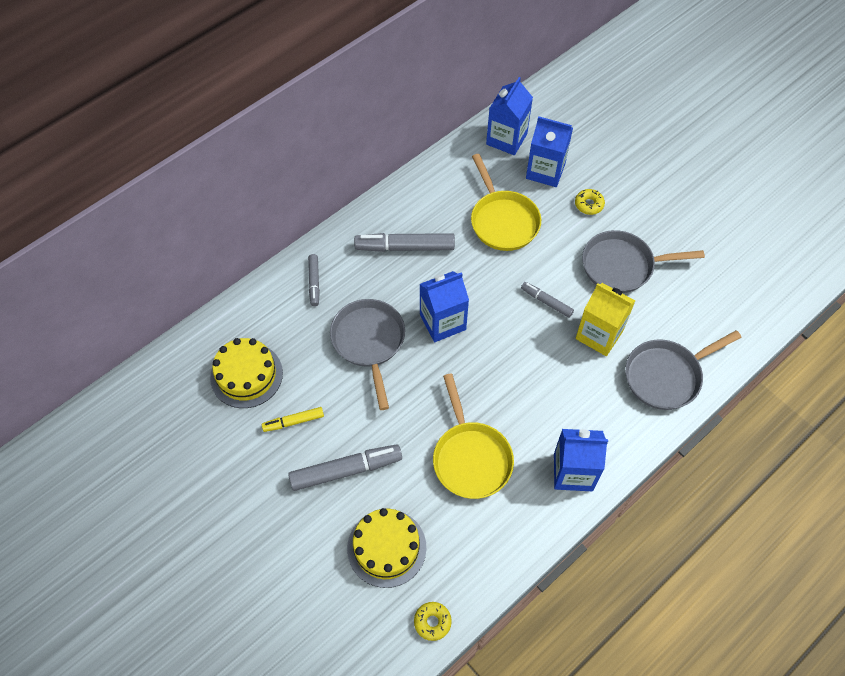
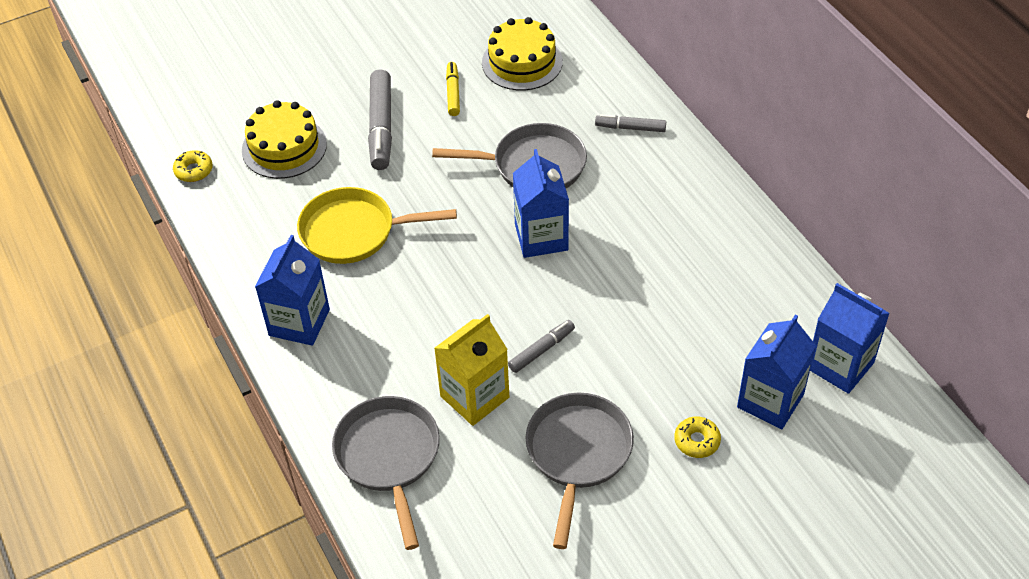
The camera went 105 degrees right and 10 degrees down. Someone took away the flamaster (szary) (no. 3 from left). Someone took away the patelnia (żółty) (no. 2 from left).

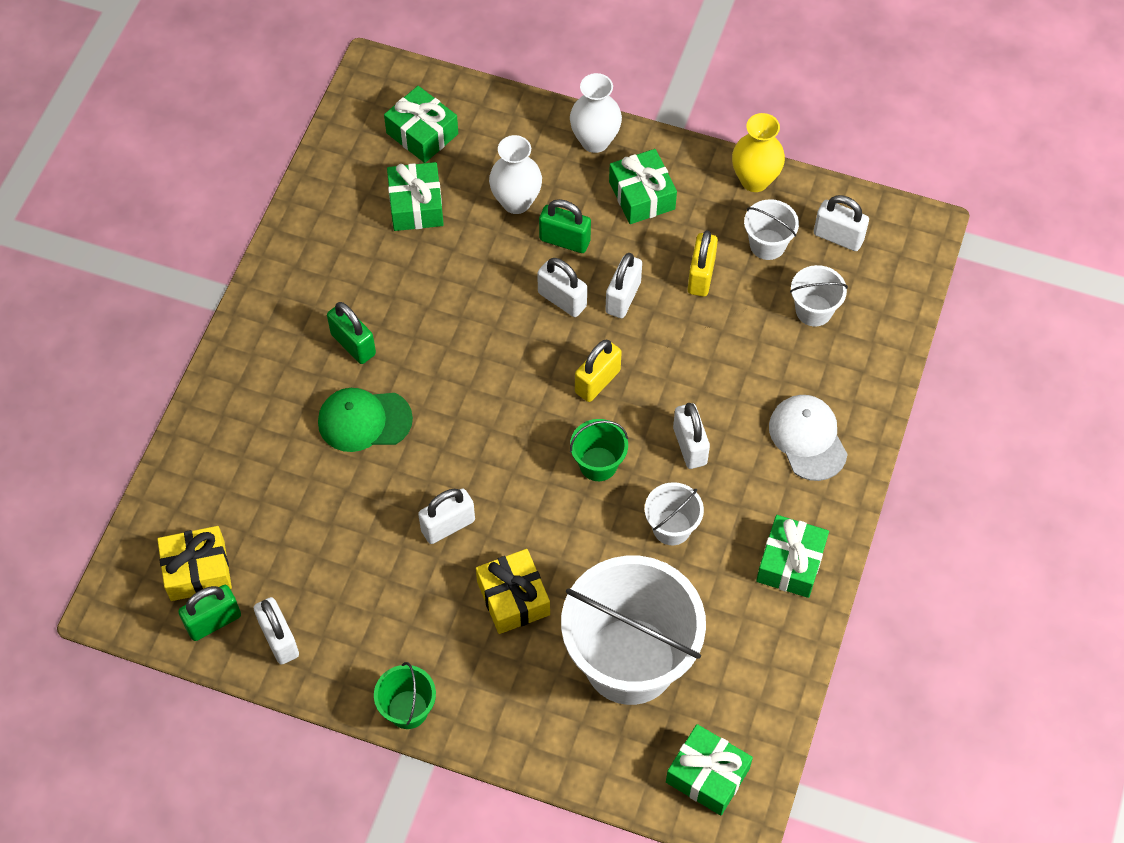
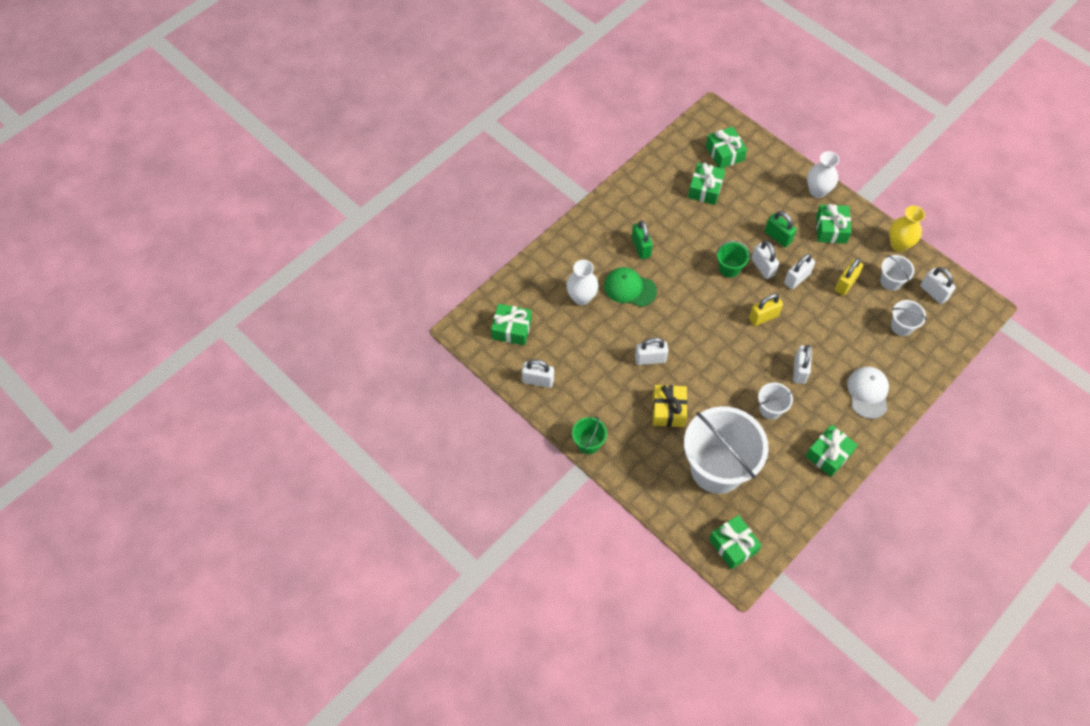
The camera went 25 degrees right and 0 degrees up. Someone repainted the prezent (żółty) (no. 1 from left), which became the prezent (zielony) (no. 1 from left). Someone took away the kłódka (zielony) (no. 1 from left). Someone rotated the kłódka (biały) (no. 1 from left) by 75 degrees counterclockwise. Someone carried the wazon (biały) (no. 1 from left). Someone carried the wiadro (zielony) (no. 2 from left).

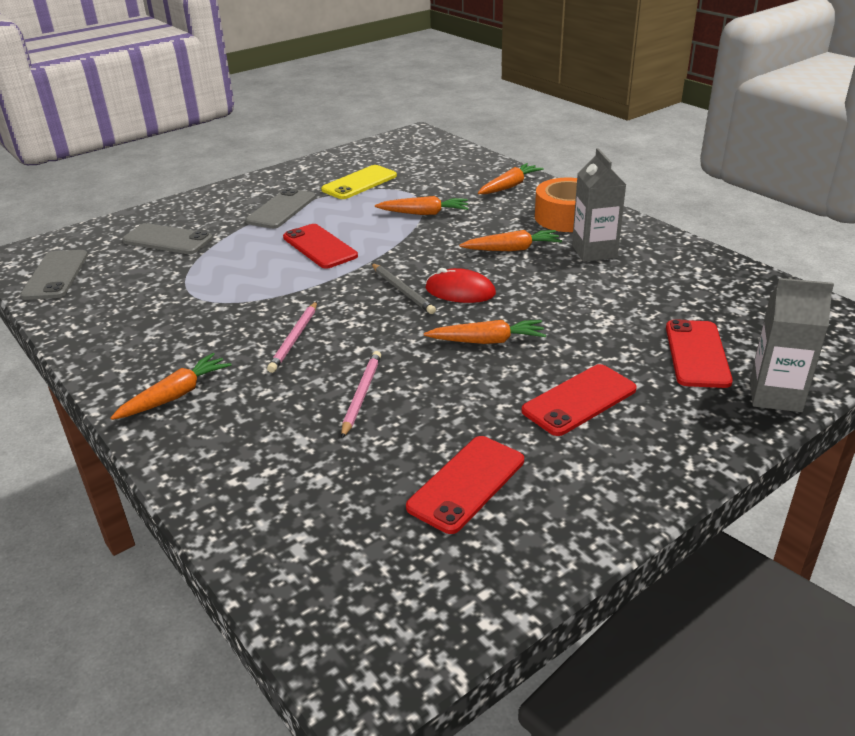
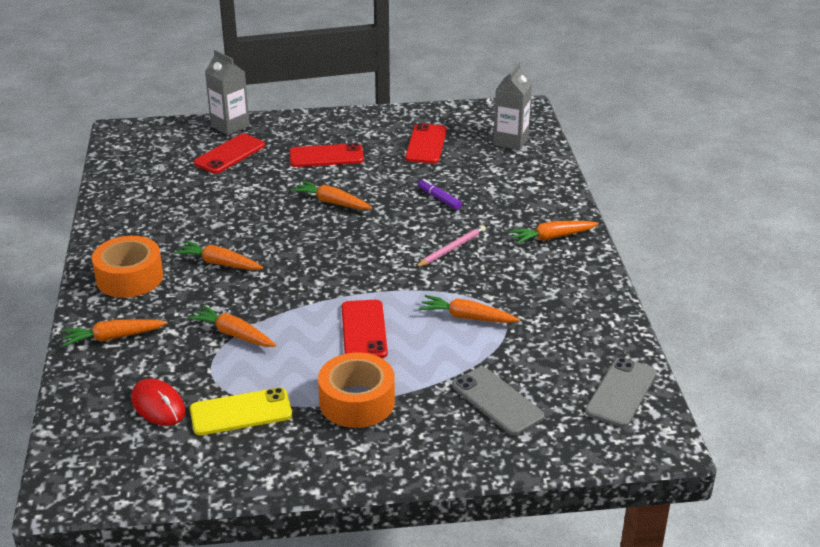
The camera went 150 degrees left and 0 degrees up. Someone swapped the telefon (szary) (no. 3 from left) for the taśma klejąca (pomarańczowy) (no. 2 from left). Someone swapped the ołówek (różowy) (no. 2 from left) for the flamaster (fioletowy). Someone took away the ołówek (szary). Someone rotated the telefon (czerwony) (no. 2 from left in the first image) by 60 degrees counterclockwise. Someone carried the myszka (czerwony). Someone carried the karton mleka (szary) (no. 1 from left in the first image). Someone put down the marchewka (pomarańczowy) (no. 5 from left).

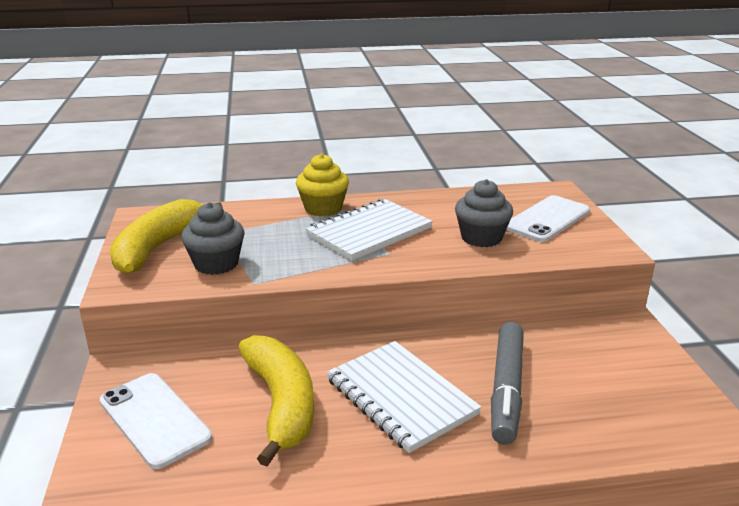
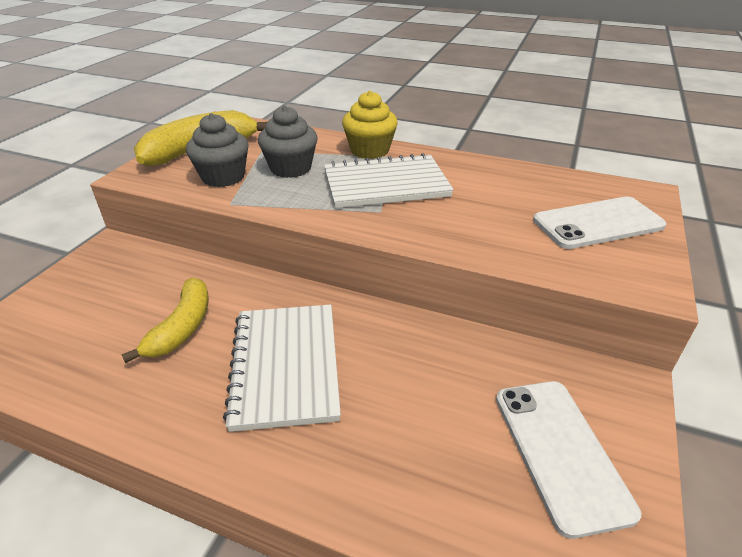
The camera went 30 degrees right and 10 degrees up. Someone carried the telefon (biały) (no. 1 from left). Someone scaled the banan (żółty) (no. 2 from left in the first image) by 0.66. Someone carried the muffinka (szary) (no. 2 from left). Someone took away the flamaster (szary).

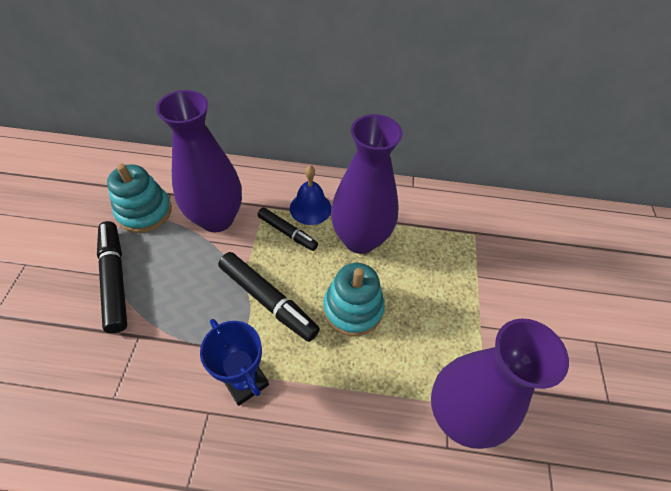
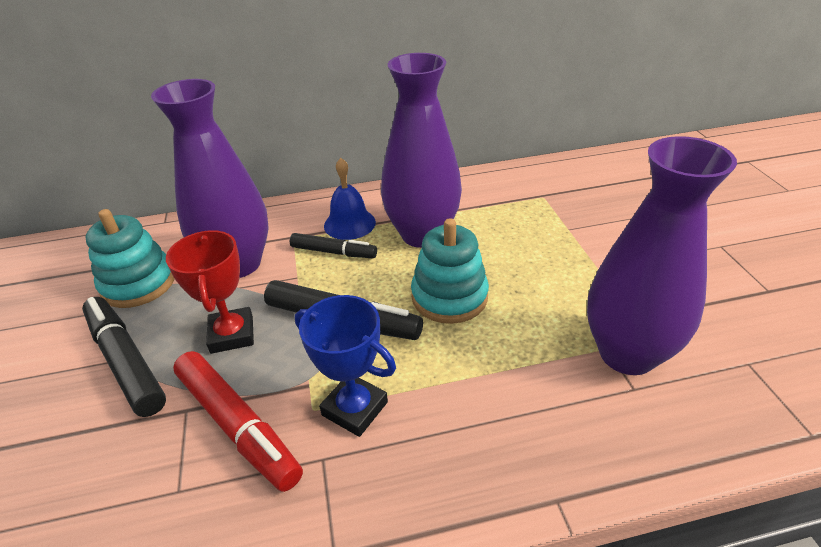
The camera went 15 degrees left and 15 degrees down. Someone put down the puchar (czerwony). Someone put down the flamaster (czerwony).

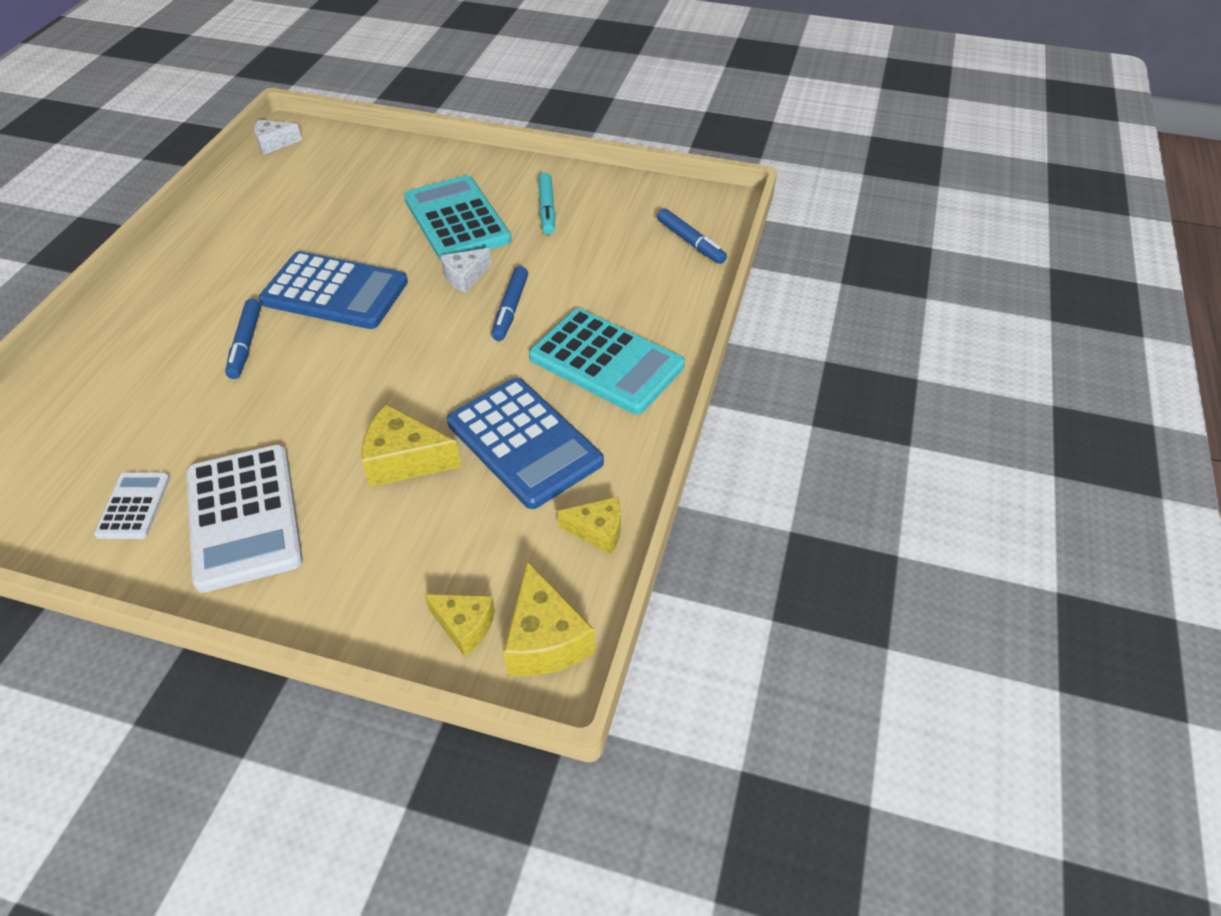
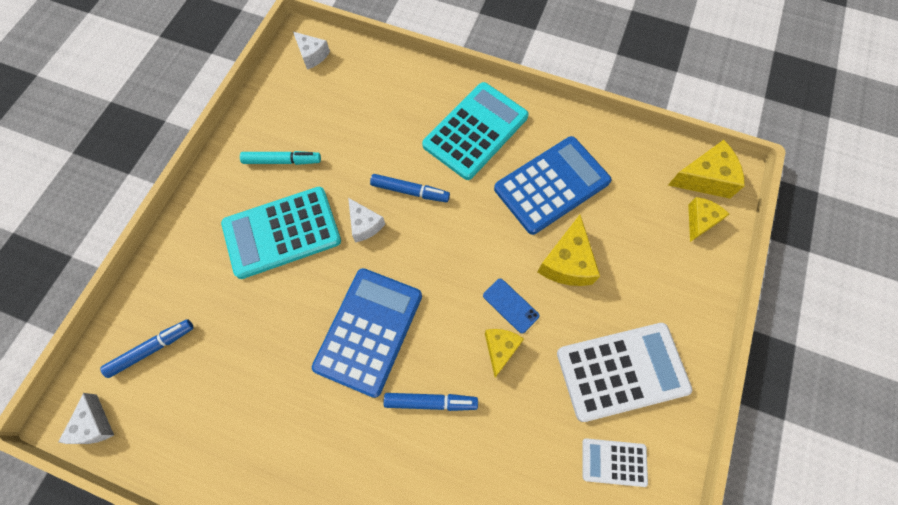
The camera went 85 degrees left and 20 degrees up. Someone carried the ser (żółty) (no. 4 from left in the first image). Someone carried the flamaster (niebieski) (no. 3 from left in the first image). Someone put down the ser (biały) (no. 2 from left). Someone put down the telefon (niebieski).

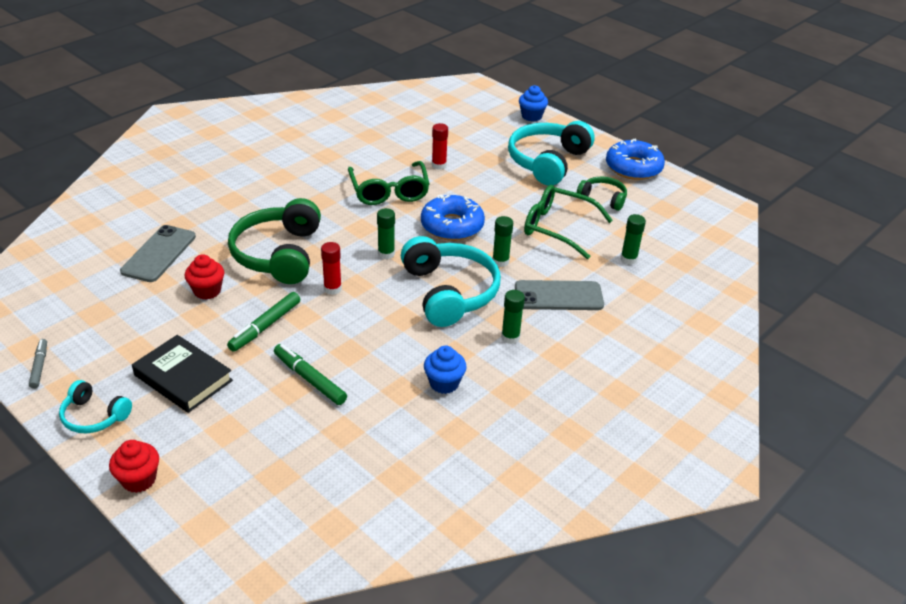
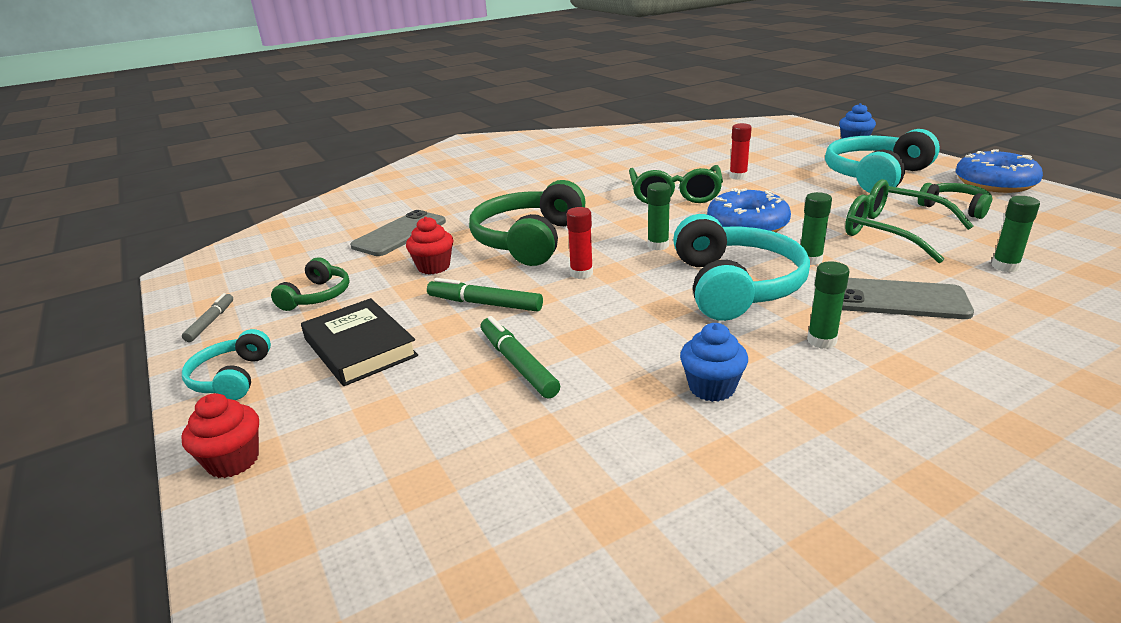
The camera went 20 degrees right and 10 degrees down. Someone rotated the słuchawki (turkusowy) (no. 1 from left) by 45 degrees clockwise. Someone rotated the flamaster (zielony) (no. 1 from left) by 60 degrees clockwise. Someone put down the słuchawki (zielony) (no. 1 from left).

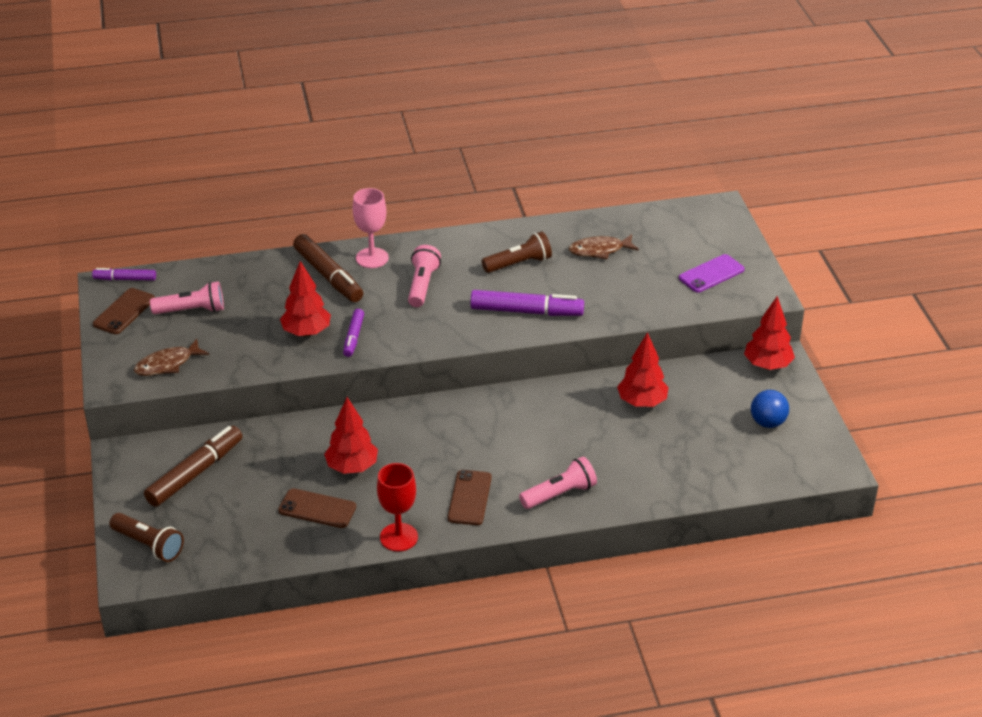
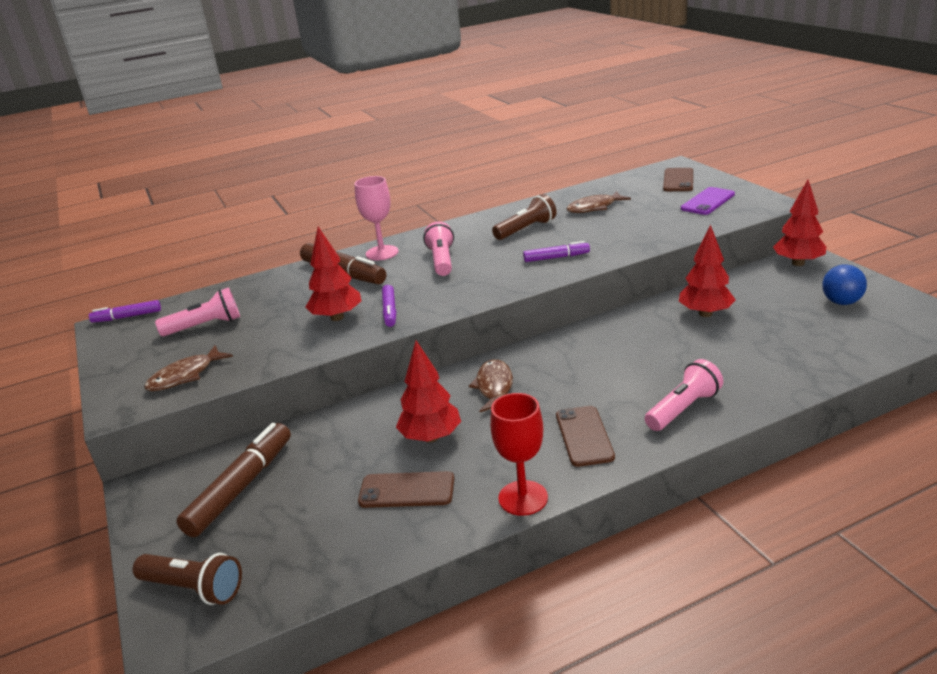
The camera went 10 degrees left and 10 degrees down. Someone carried the telefon (brązowy) (no. 1 from left in the first image). Someone scaled the flamaster (fioletowy) (no. 3 from left) by 0.57. Someone put down the ryba (brązowy) (no. 2 from left).

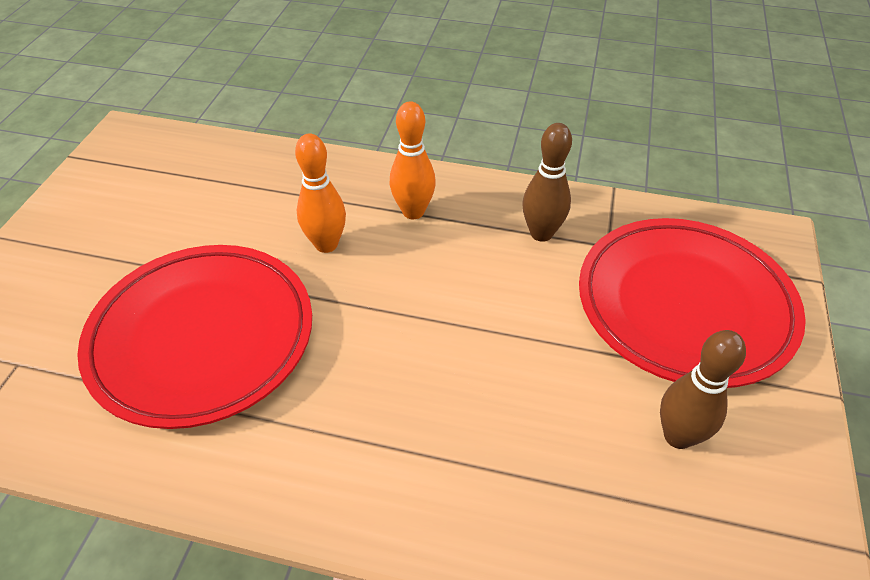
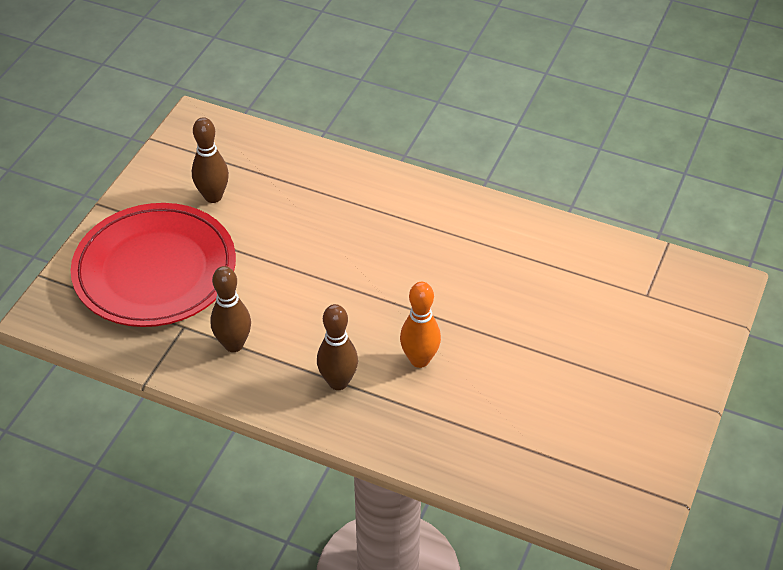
The camera went 170 degrees left and 0 degrees up. Someone took away the talerz (czerwony) (no. 1 from left). Someone repainted the kręgiel (pomarańczowy) (no. 2 from left), which became the kręgiel (brązowy) (no. 3 from left).

